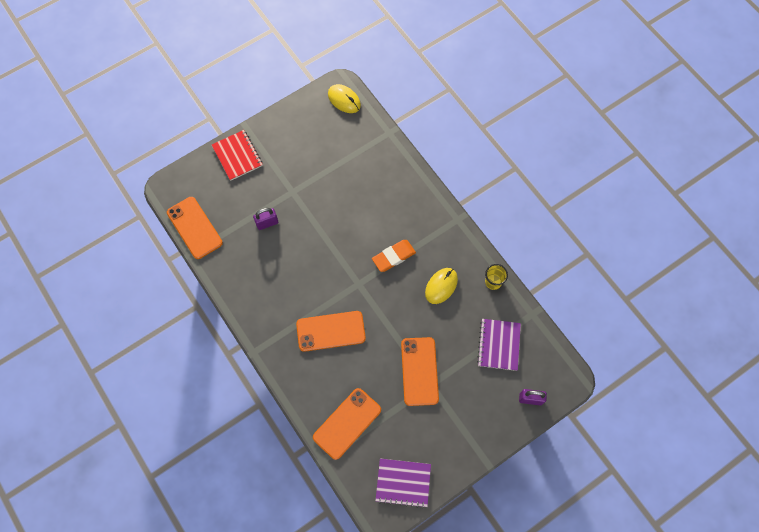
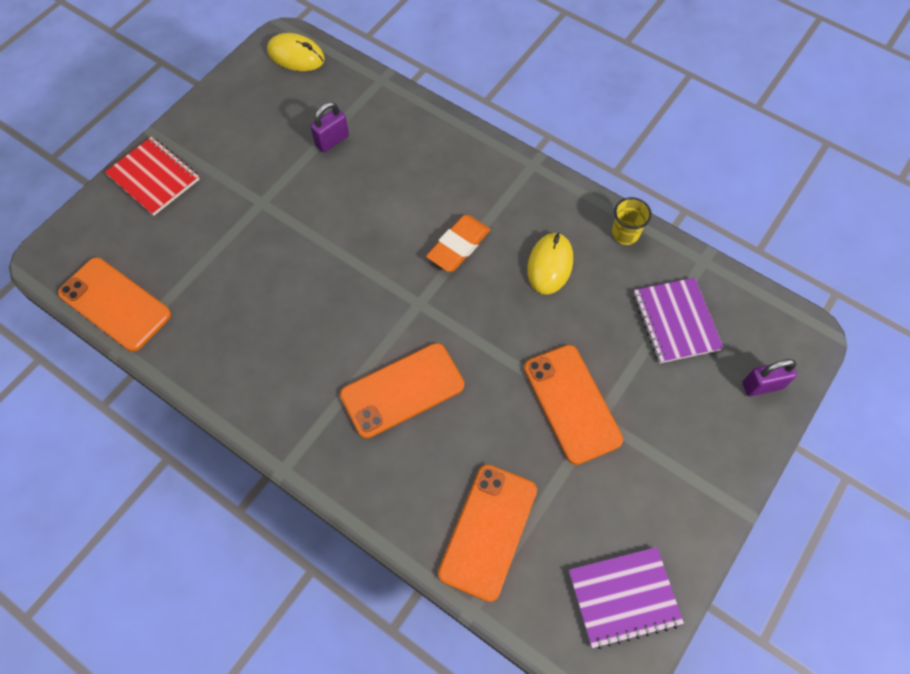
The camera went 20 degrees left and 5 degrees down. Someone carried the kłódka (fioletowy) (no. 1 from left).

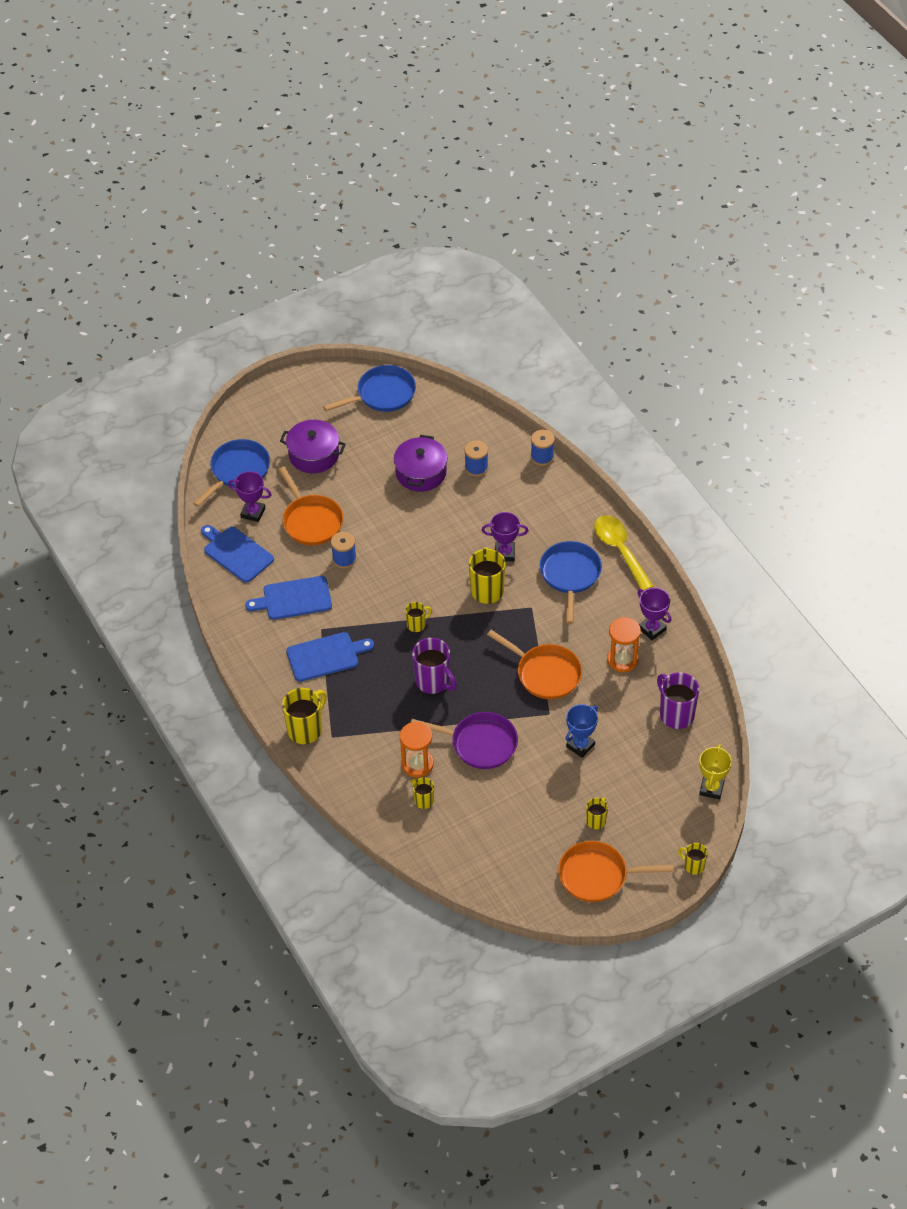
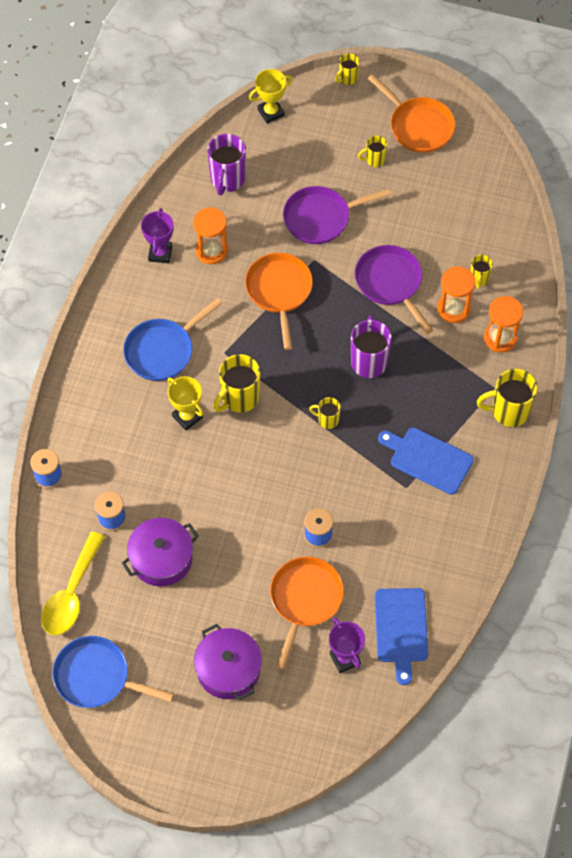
The camera went 135 degrees left and 10 degrees up. Someone took away the patelnia (niebieski) (no. 1 from left). Someone took away the deska do krojenia (niebieski) (no. 2 from left). Someone repainted the puchar (fioletowy) (no. 2 from left), which became the puchar (żółty) (no. 1 from left). Someone swapped the puchar (niebieski) for the patelnia (fioletowy) (no. 1 from left). Someone carried the łyżka (żółty). Someone rotated the kubek (żółty) (no. 6 from left in the first image) by 60 degrees clockwise. Someone put down the klepsydra (pomarańczowy) (no. 3 from left).

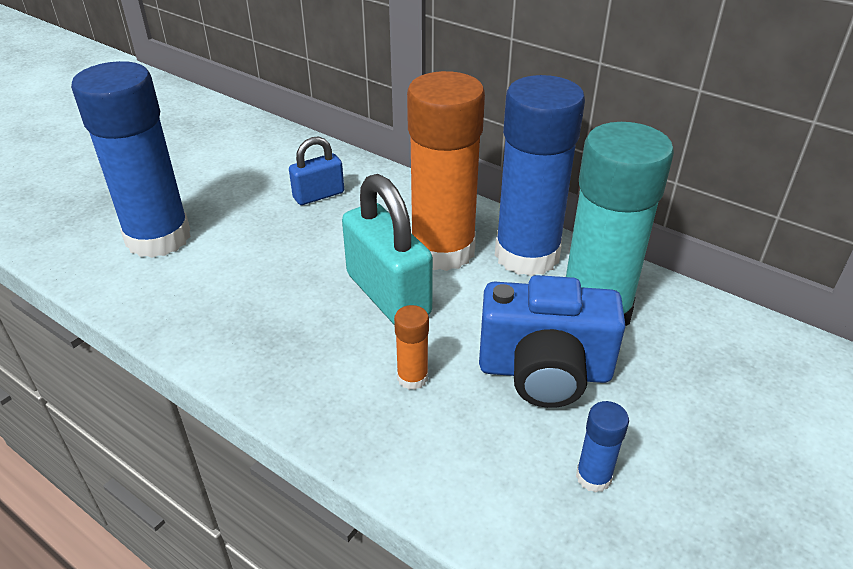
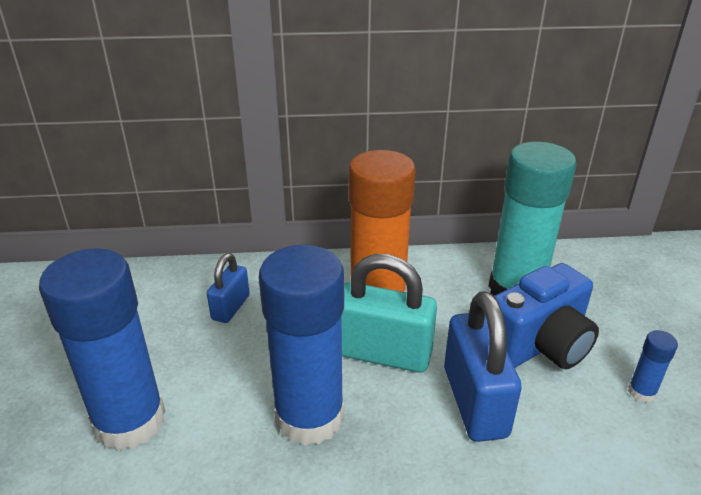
The camera went 40 degrees left and 5 degrees down. Someone swapped the klej w sztyfcie (pomarańczowy) (no. 1 from left) for the kłódka (niebieski) (no. 2 from left). Someone carried the klej w sztyfcie (niebieski) (no. 2 from left).

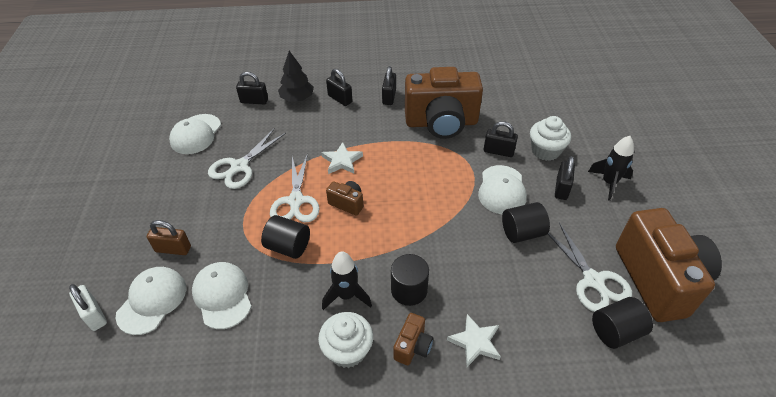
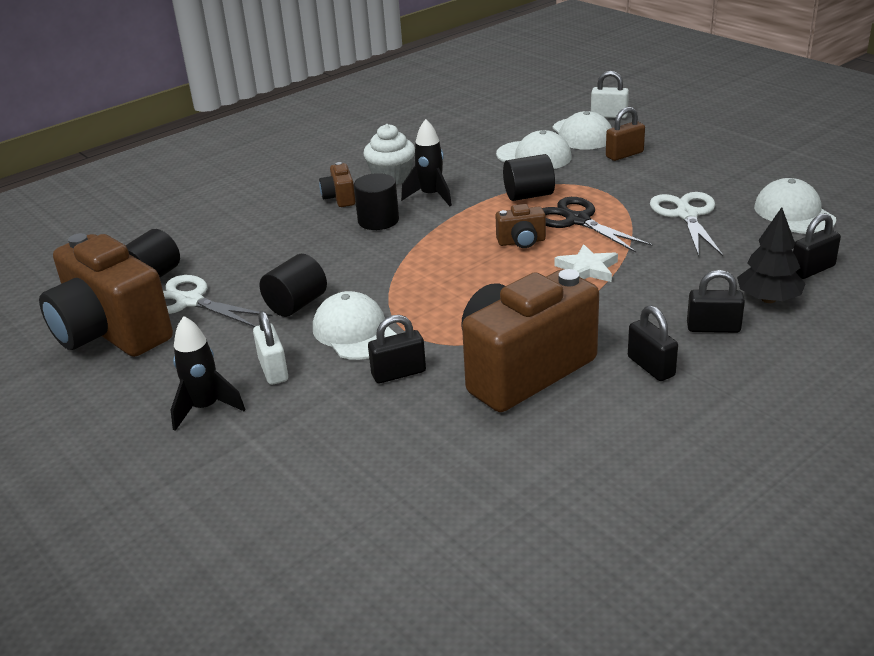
The camera went 145 degrees right and 15 degrees down. Someone repainted the nożyczki (biały) (no. 2 from left), which became the nożyczki (czarny). Someone took away the gwiazda (biały) (no. 2 from left). Someone took away the muffinka (biały) (no. 2 from left). Someone repainted the kłódka (czarny) (no. 5 from left), which became the kłódka (biały) (no. 1 from left).

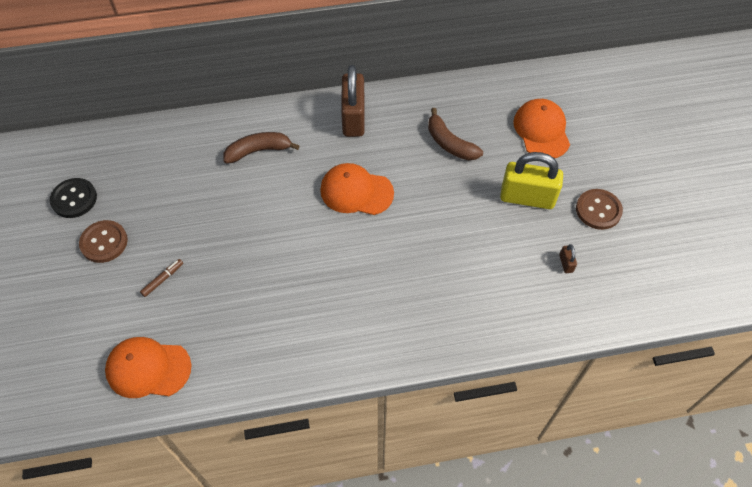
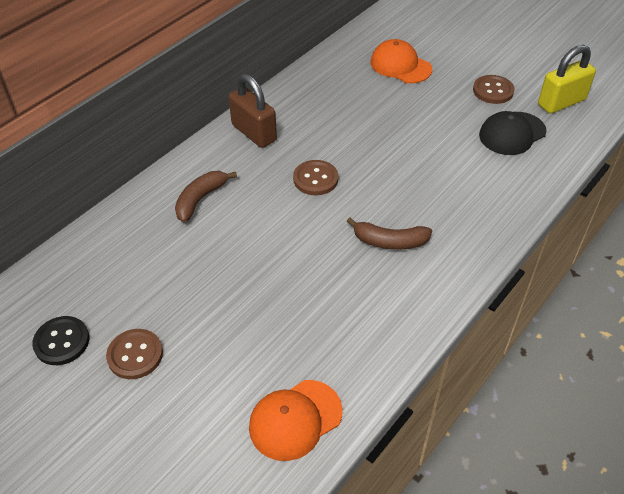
The camera went 40 degrees left and 10 degrees down. Someone took away the flamaster (brązowy). Someone swapped the czapka (pomarańczowy) (no. 2 from left) for the guzik (brązowy) (no. 2 from left). Someone carried the banan (brązowy) (no. 2 from left). Someone carried the kłódka (żółty). Someone swapped the kłódka (brązowy) (no. 2 from left) for the czapka (czarny).

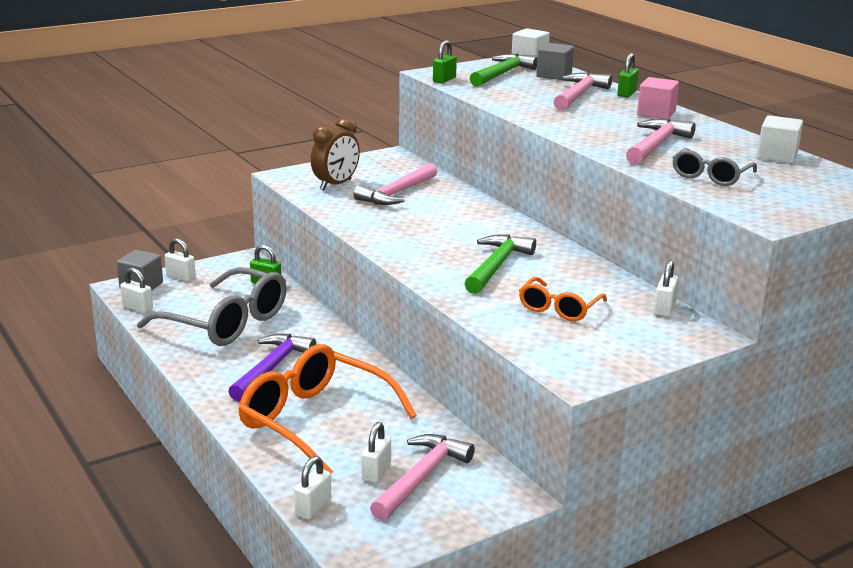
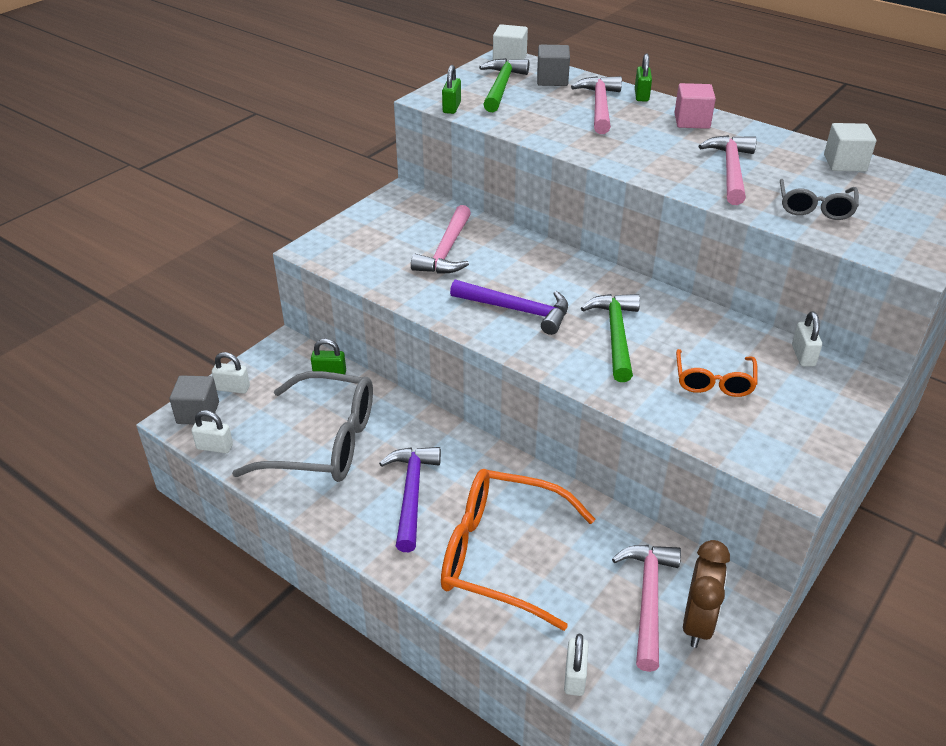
The camera went 20 degrees left and 15 degrees up. Someone carried the budzik (brązowy). Someone took away the kłódka (biały) (no. 4 from left). Someone put down the młotek (fioletowy) (no. 2 from left).

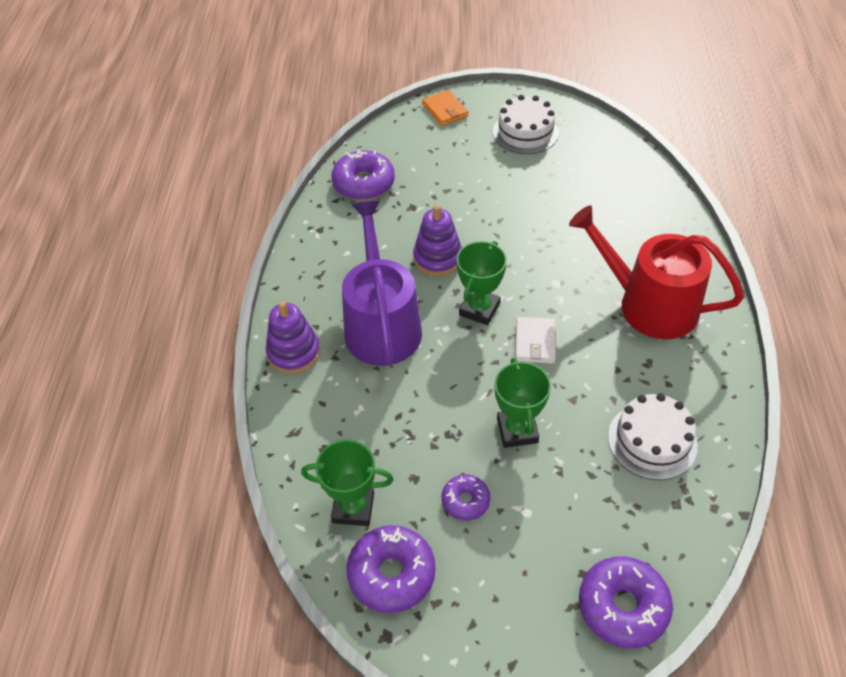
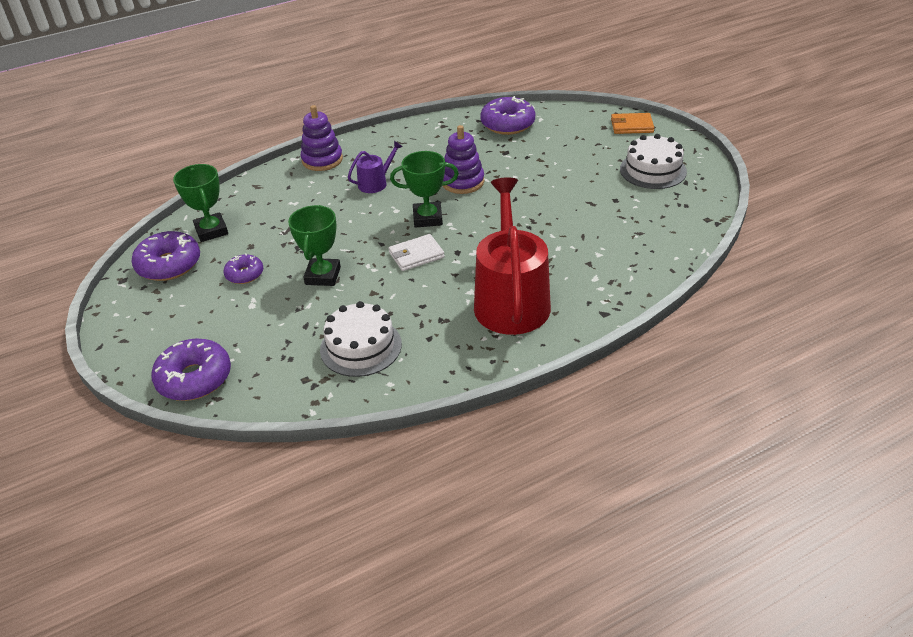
The camera went 60 degrees right and 10 degrees down. Someone scaled the konewka (fioletowy) by 0.45. Someone rotated the portfel (pomarańczowy) by 60 degrees clockwise. Someone rotated the puchar (zielony) (no. 3 from left in the first image) by 45 degrees counterclockwise.

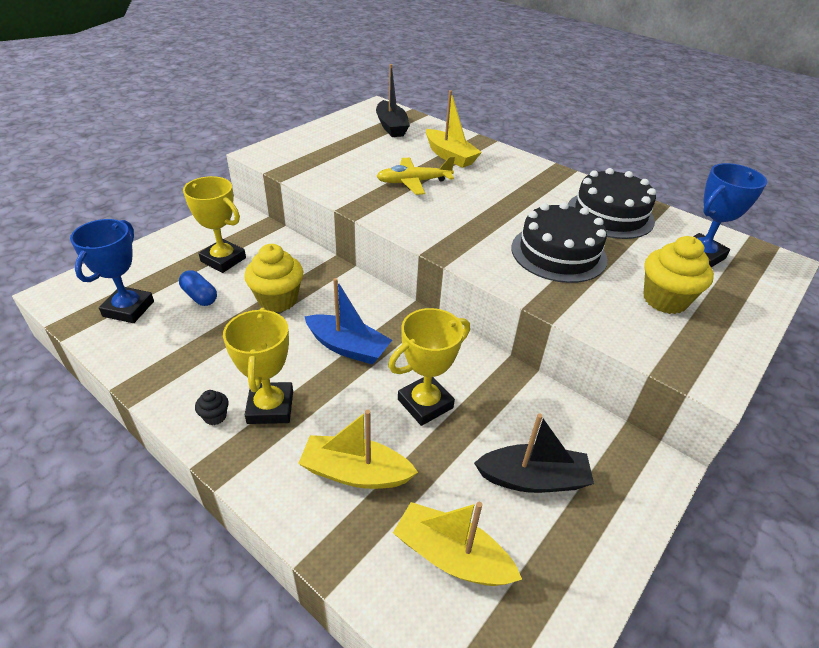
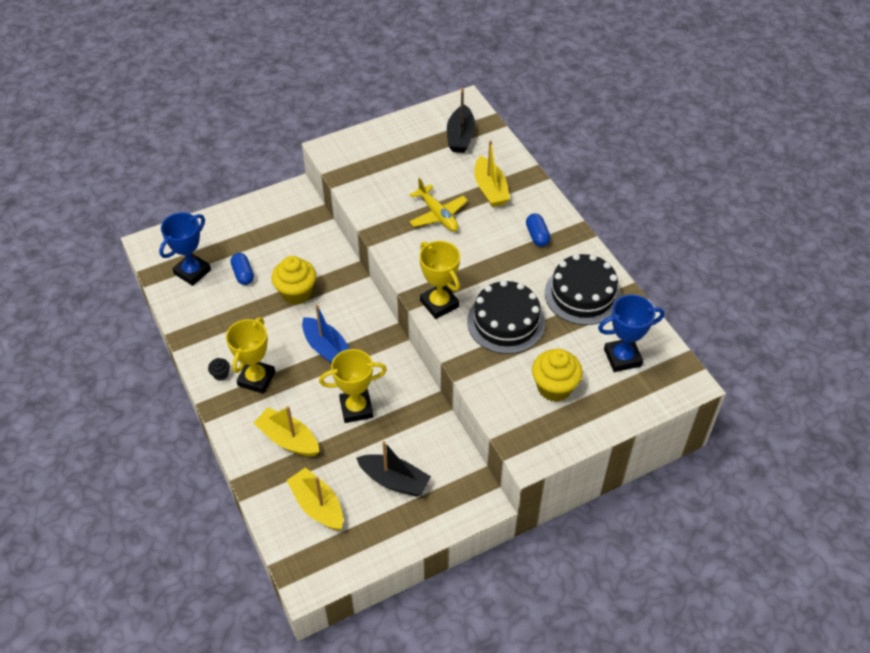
The camera went 25 degrees right and 10 degrees up. Someone carried the puchar (żółty) (no. 1 from left in the first image). Someone rotated the samolot (żółty) by 135 degrees counterclockwise. Someone put down the kapsułka (niebieski) (no. 2 from left).

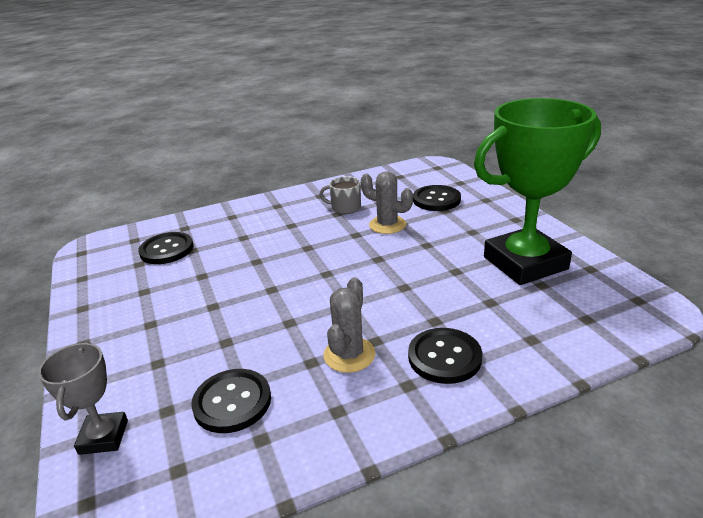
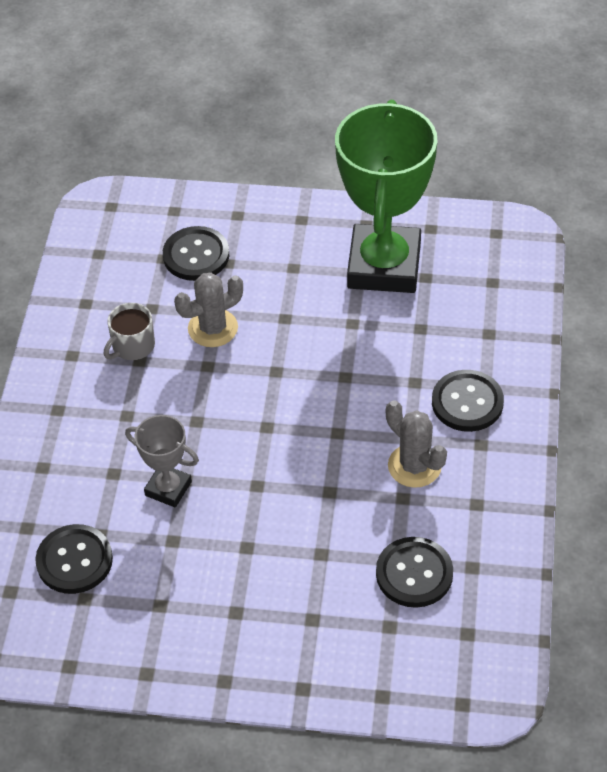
The camera went 60 degrees left and 20 degrees up. Someone carried the puchar (szary).

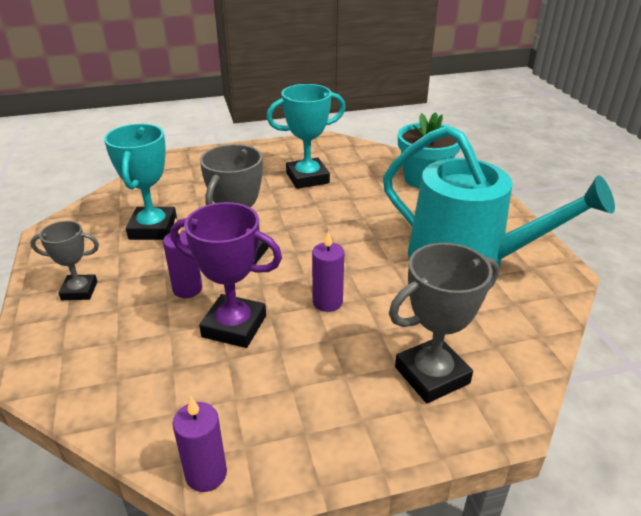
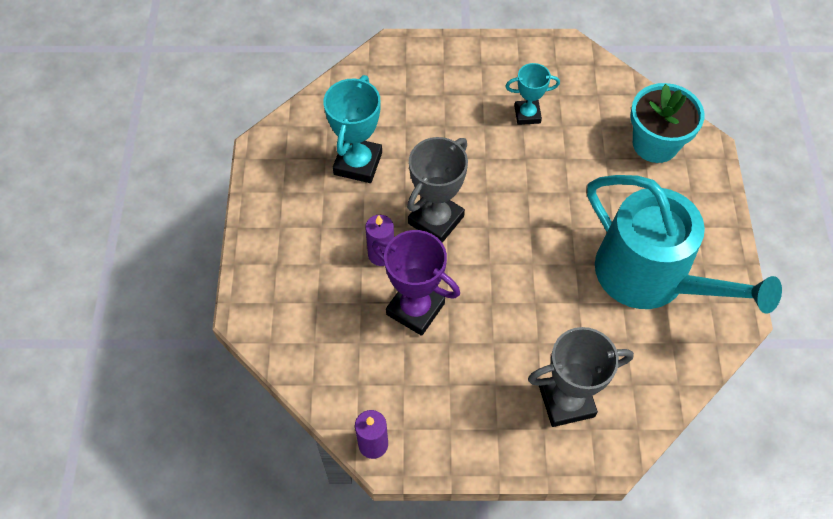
The camera went 15 degrees right and 25 degrees up. Someone took away the puchar (szary) (no. 1 from left). Someone scaled the puchar (turkusowy) (no. 2 from left) by 0.62. Someone took away the świeca (fioletowy) (no. 3 from left).

